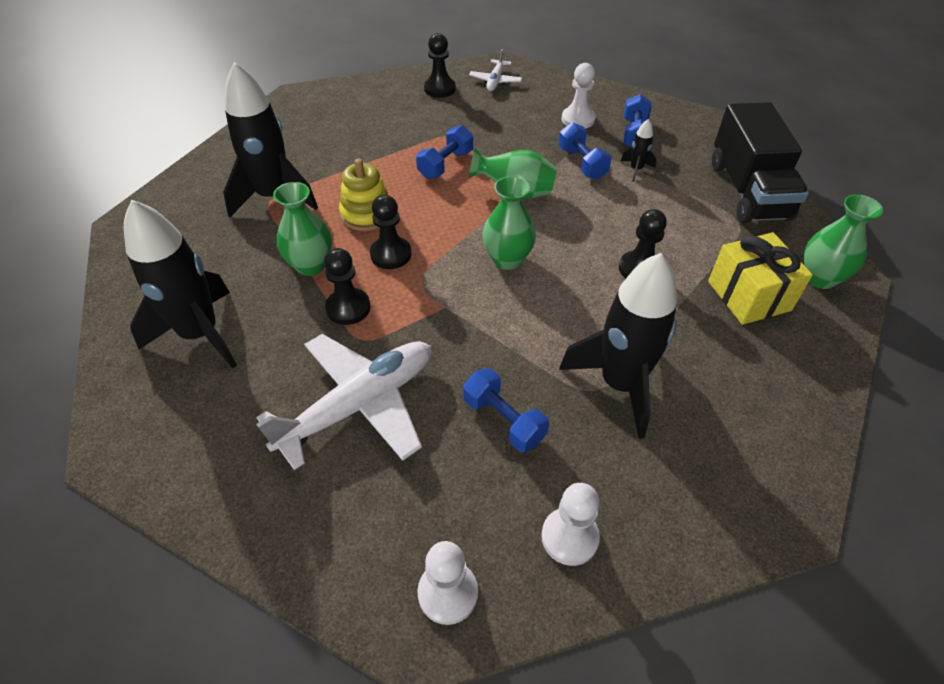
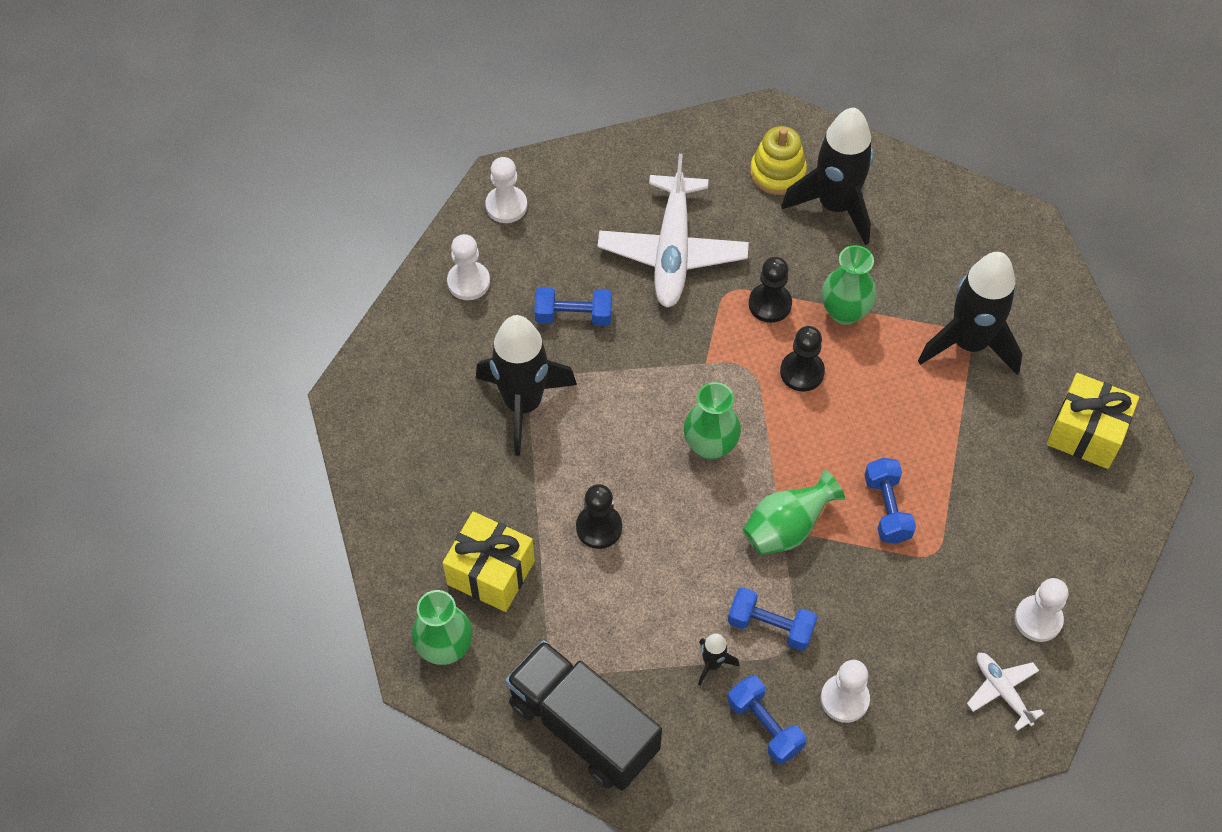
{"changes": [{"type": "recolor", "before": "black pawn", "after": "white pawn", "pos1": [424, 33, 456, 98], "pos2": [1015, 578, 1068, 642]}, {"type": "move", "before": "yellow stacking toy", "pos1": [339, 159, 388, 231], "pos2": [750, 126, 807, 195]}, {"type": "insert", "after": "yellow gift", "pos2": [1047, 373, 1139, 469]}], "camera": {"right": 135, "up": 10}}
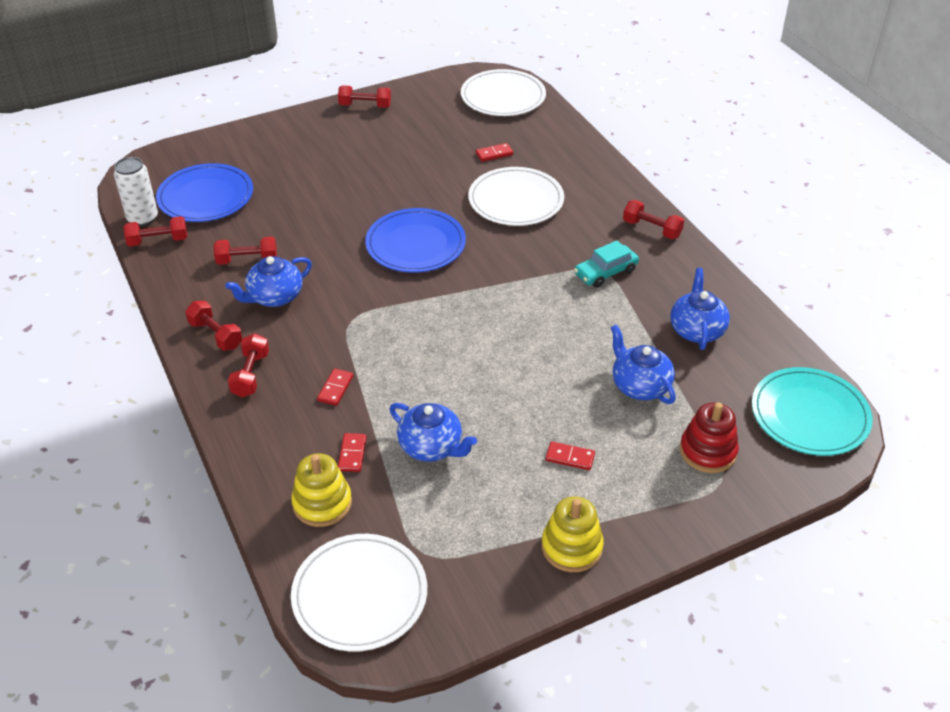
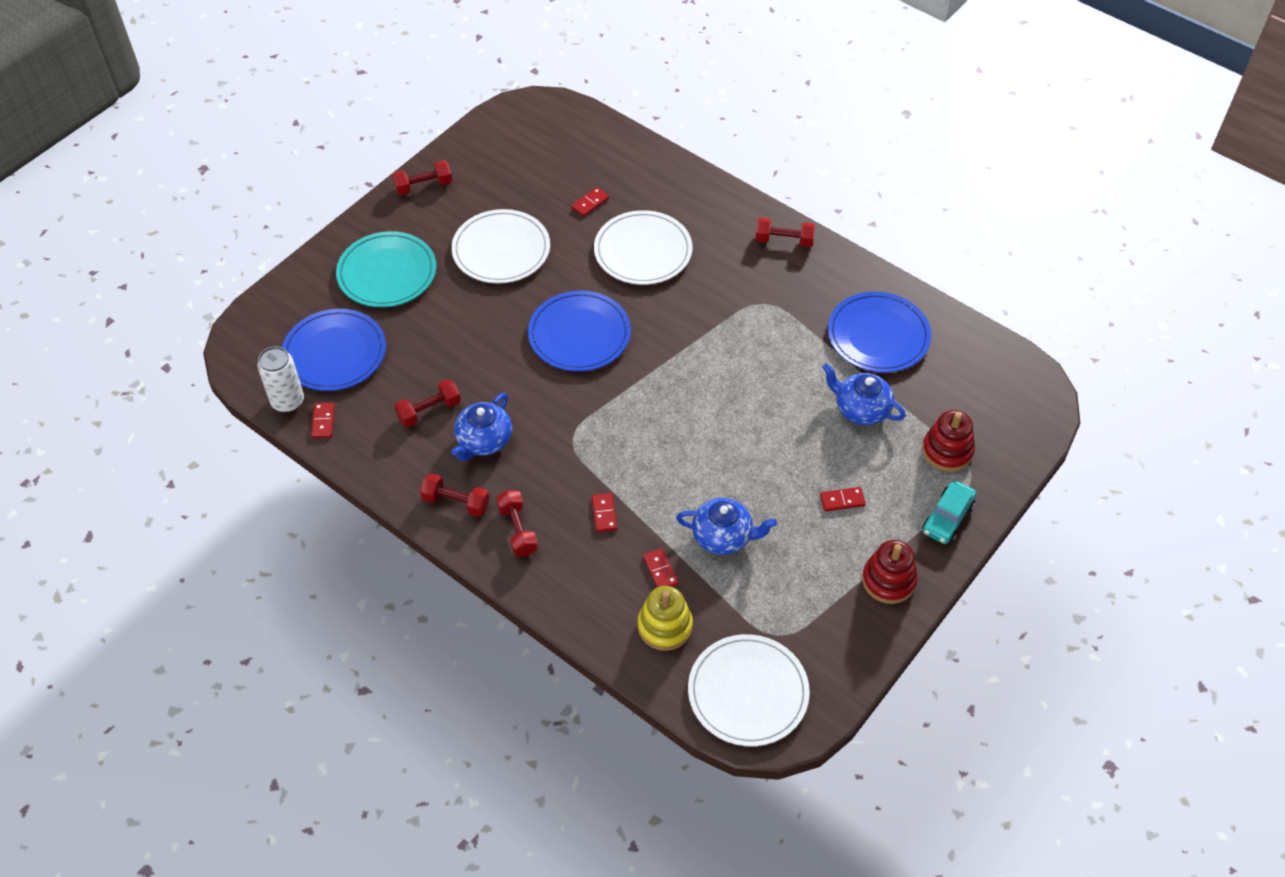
{"changes": [{"type": "move", "before": "white plate", "pos1": [461, 69, 546, 116], "pos2": [452, 209, 550, 283]}, {"type": "replace", "before": "red dumbbell", "after": "red domino", "pos1": [123, 216, 187, 246], "pos2": [311, 403, 335, 438]}, {"type": "move", "before": "turquoise car", "pos1": [574, 241, 639, 288], "pos2": [923, 480, 977, 544]}, {"type": "replace", "before": "blue teapot", "after": "blue plate", "pos1": [670, 268, 730, 350], "pos2": [828, 292, 931, 373]}, {"type": "move", "before": "turquoise plate", "pos1": [752, 367, 873, 456], "pos2": [336, 231, 436, 307]}, {"type": "recolor", "before": "yellow stacking toy", "after": "red stacking toy", "pos1": [542, 496, 604, 572], "pos2": [862, 540, 918, 604]}], "camera": {"right": -25, "up": 10}}
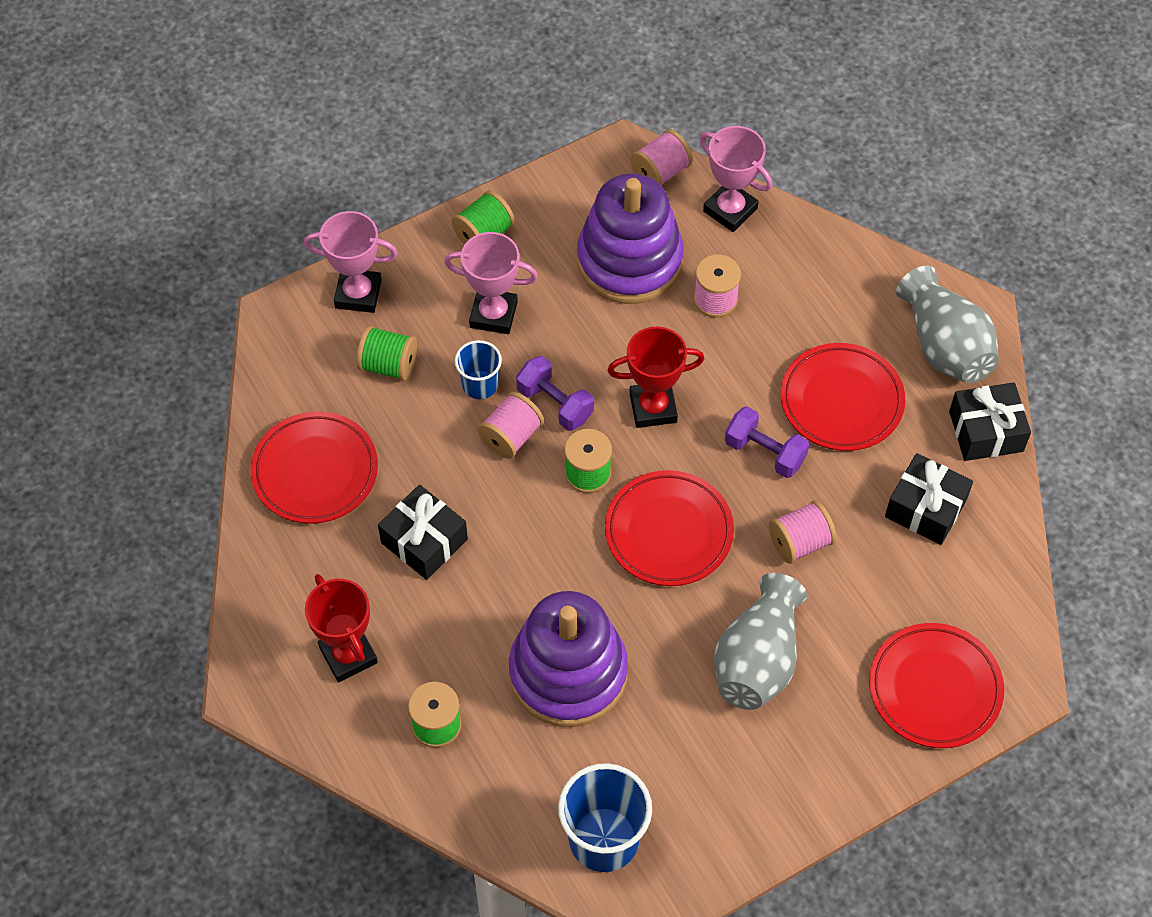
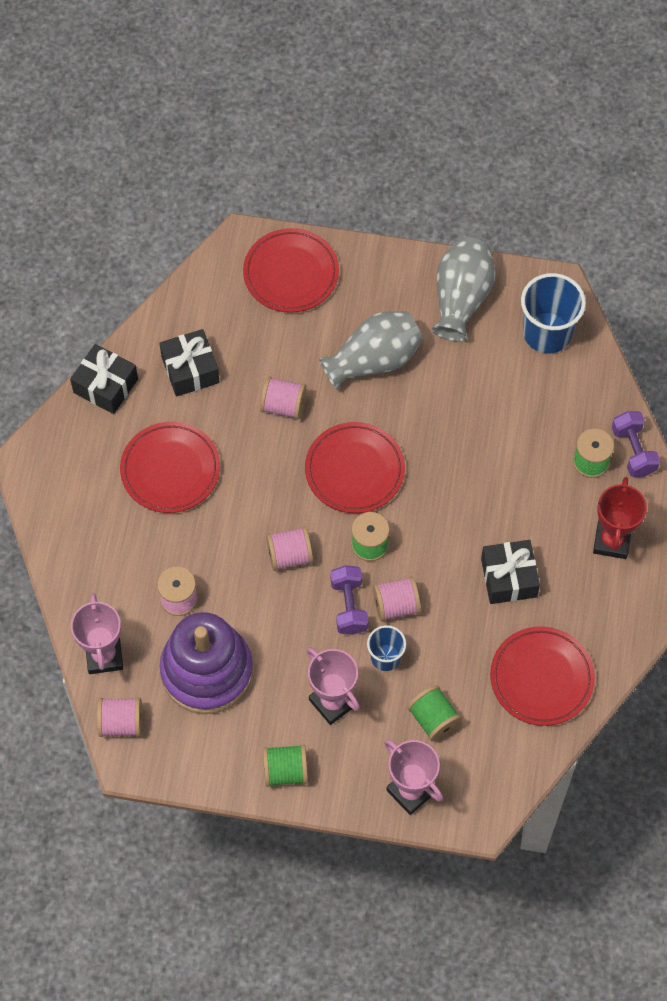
{"changes": [{"type": "move", "before": "grey vase", "pos1": [896, 266, 999, 383], "pos2": [432, 237, 495, 342]}, {"type": "replace", "before": "red trophy", "after": "pink spool", "pos1": [607, 327, 704, 428], "pos2": [266, 527, 313, 571]}, {"type": "move", "before": "purple dumbbell", "pos1": [725, 406, 809, 478], "pos2": [612, 411, 660, 477]}, {"type": "delete", "before": "purple stacking toy", "pos1": [509, 591, 628, 727]}], "camera": {"right": -140, "up": 5}}
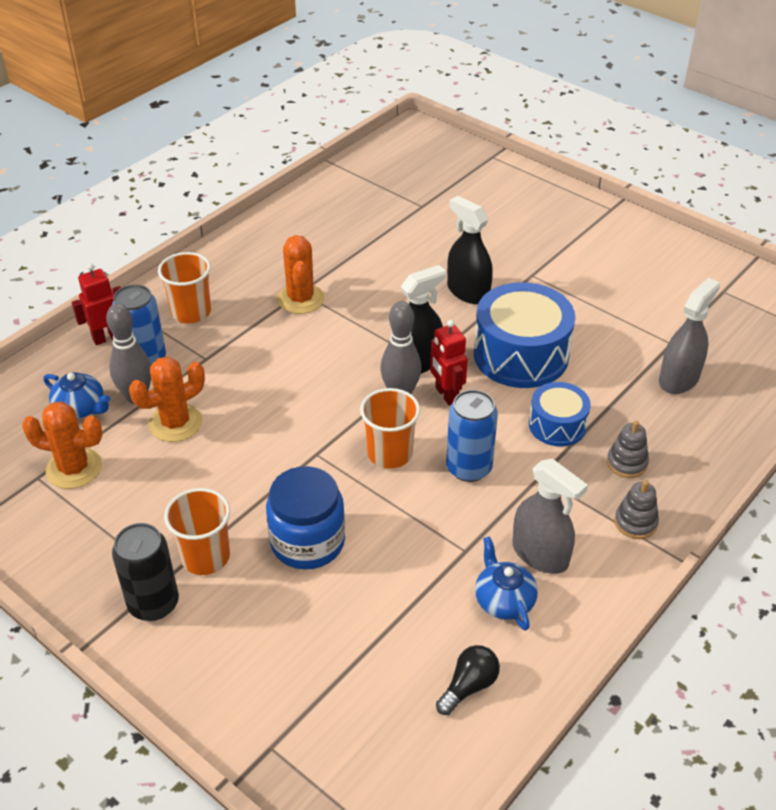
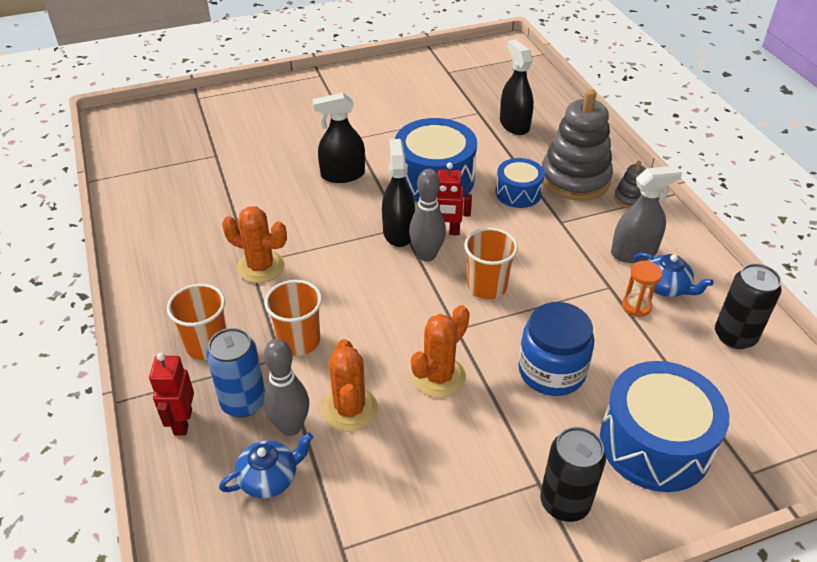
{"changes": [{"type": "recolor", "before": "grey spray bottle", "after": "black spray bottle", "pos1": [659, 278, 720, 394], "pos2": [500, 39, 534, 135]}, {"type": "delete", "before": "blue can", "pos1": [446, 390, 498, 482]}, {"type": "move", "before": "orange cactus", "pos1": [22, 401, 103, 489], "pos2": [411, 305, 470, 398]}, {"type": "resize", "before": "grey stacking toy", "pos1": [607, 421, 649, 478], "pos2": [542, 89, 613, 201], "scale": 2.26}, {"type": "move", "before": "orange cup", "pos1": [164, 488, 230, 575], "pos2": [265, 280, 322, 356]}, {"type": "rotate", "before": "blue teapot", "pos1": [475, 536, 538, 631], "pos2": [634, 253, 714, 297], "turn": -150}, {"type": "replace", "before": "black light bulb", "after": "black can", "pos1": [436, 645, 500, 715], "pos2": [715, 263, 782, 349]}, {"type": "insert", "after": "orange hourglass", "pos2": [622, 261, 662, 317]}, {"type": "insert", "after": "blue drum", "pos2": [600, 361, 729, 492]}], "camera": {"right": -60, "up": 0}}
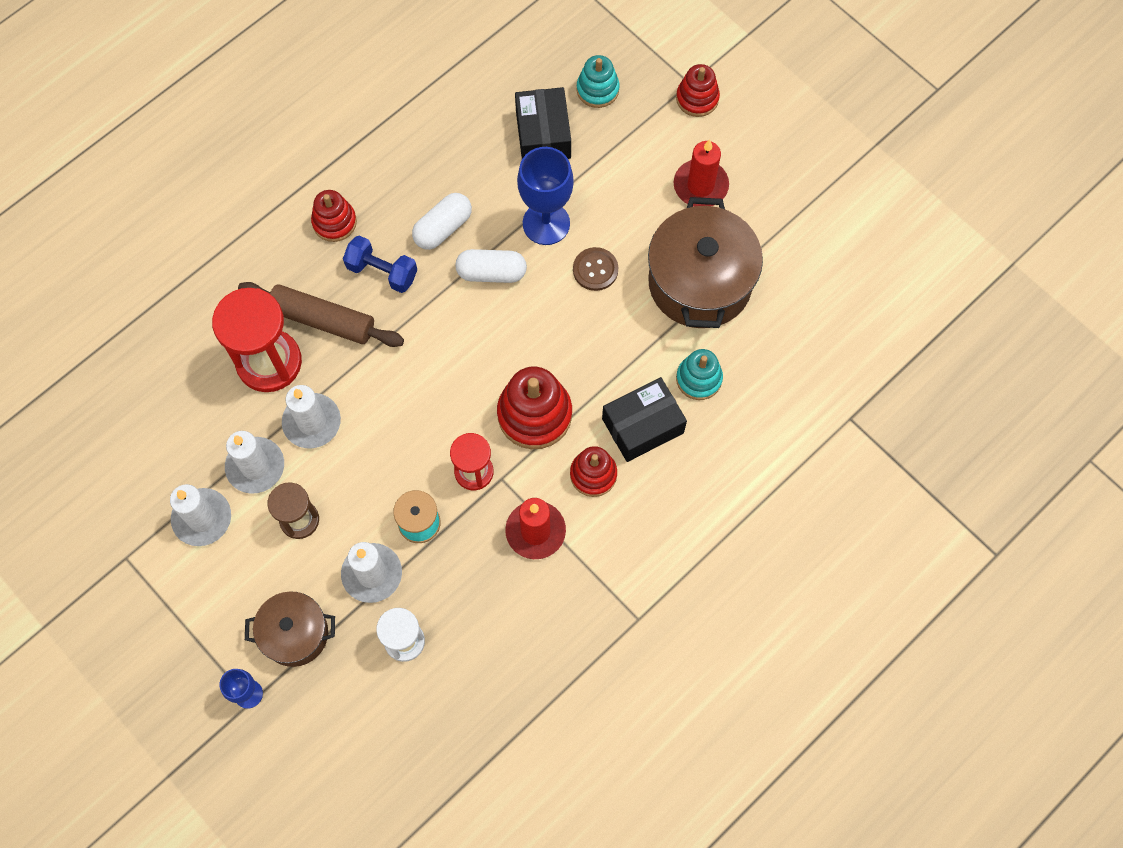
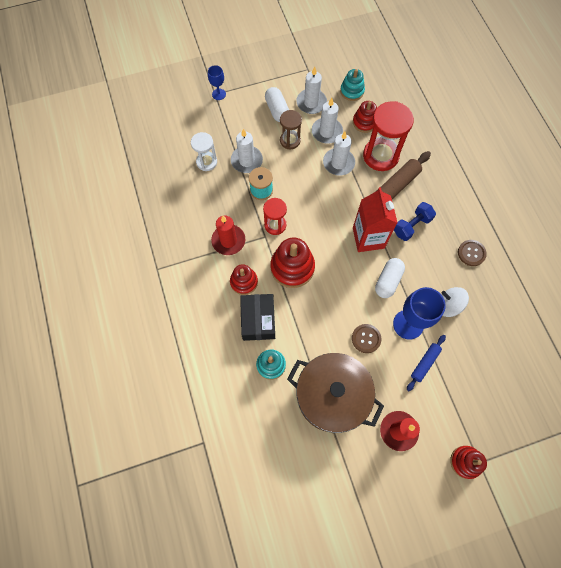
{"changes": [{"type": "move", "before": "turquoise stacking toy", "pos1": [577, 55, 619, 108], "pos2": [340, 69, 365, 101]}, {"type": "delete", "before": "black box", "pos1": [515, 87, 571, 159]}, {"type": "move", "before": "red stacking toy", "pos1": [311, 190, 357, 242], "pos2": [353, 101, 377, 133]}, {"type": "move", "before": "white capsule", "pos1": [412, 193, 472, 250], "pos2": [265, 87, 289, 122]}, {"type": "delete", "before": "brown pot", "pos1": [245, 591, 335, 667]}, {"type": "insert", "after": "red carton", "pos2": [353, 187, 398, 252]}, {"type": "insert", "after": "brown button", "pos2": [458, 240, 487, 266]}, {"type": "insert", "after": "white spinning top", "pos2": [441, 287, 469, 317]}, {"type": "insert", "after": "blue rolling pin", "pos2": [407, 335, 446, 391]}], "camera": {"right": 115, "up": 0}}
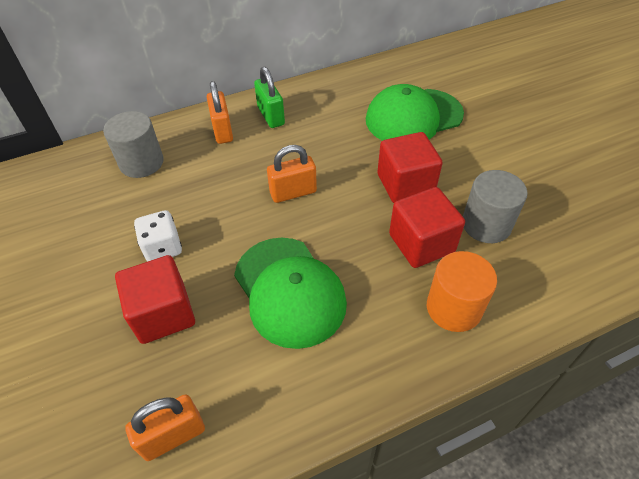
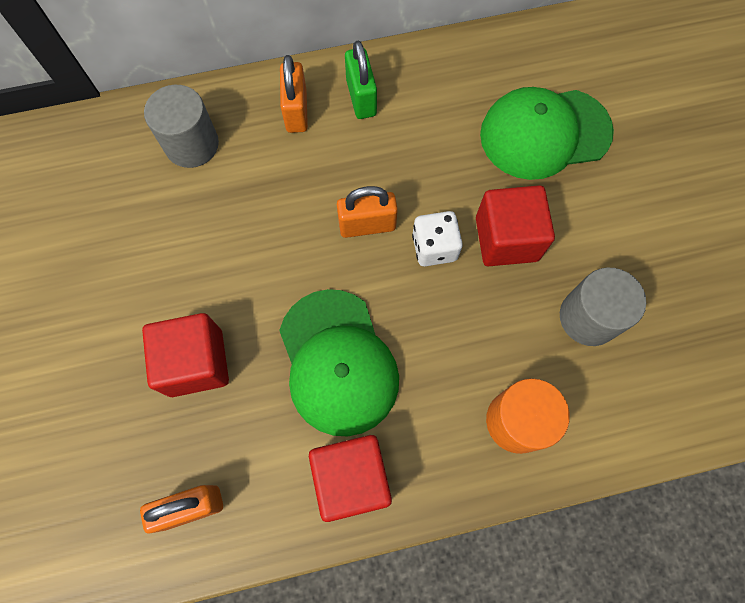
{"changes": [{"type": "move", "before": "red cube", "pos1": [389, 187, 465, 268], "pos2": [309, 435, 392, 522]}, {"type": "move", "before": "white dice", "pos1": [134, 210, 182, 261], "pos2": [412, 211, 463, 266]}], "camera": {"right": 10, "up": 20}}
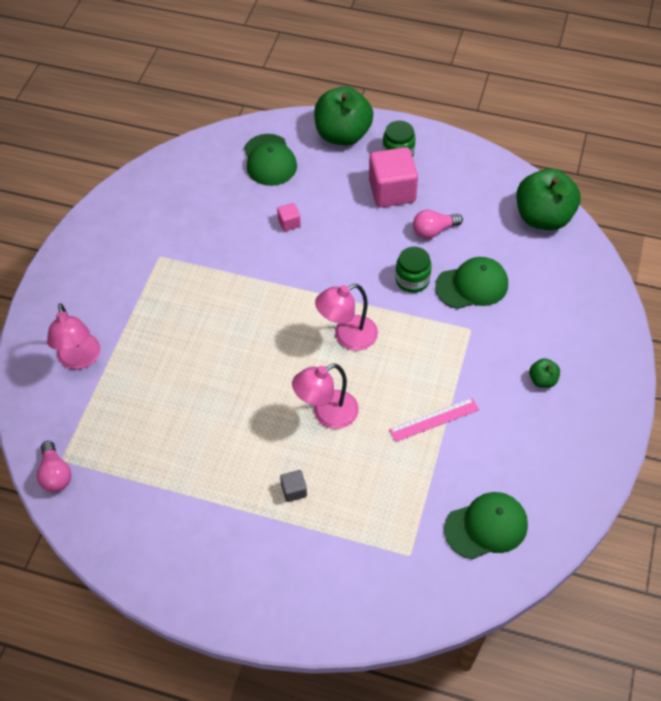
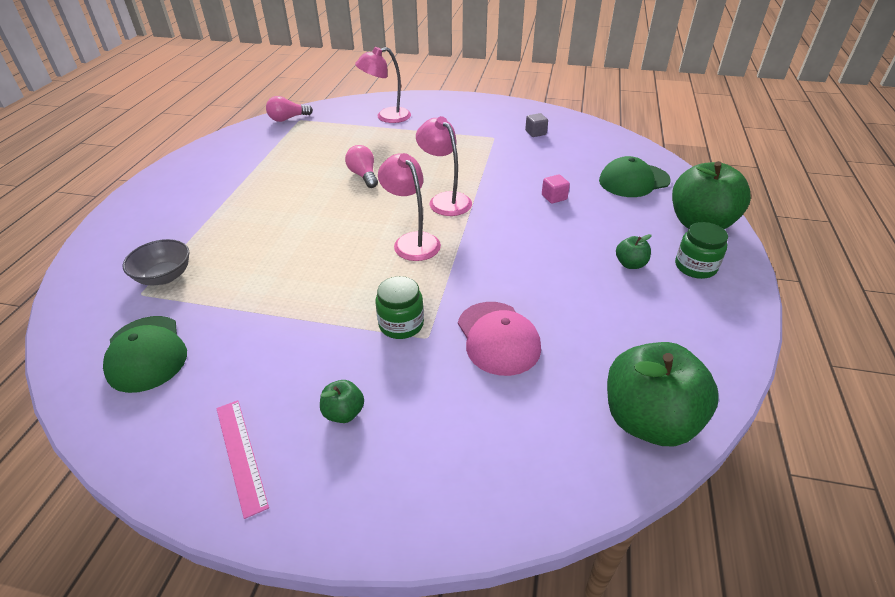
{"changes": [{"type": "replace", "before": "pink cube", "after": "green apple", "pos1": [369, 147, 418, 207], "pos2": [616, 234, 651, 269]}, {"type": "move", "before": "pink light bulb", "pos1": [413, 210, 463, 239], "pos2": [345, 145, 378, 188]}, {"type": "move", "before": "green jar", "pos1": [395, 247, 432, 293], "pos2": [375, 276, 424, 339]}, {"type": "recolor", "before": "green cap", "after": "pink cap", "pos1": [435, 257, 508, 309], "pos2": [458, 302, 541, 376]}, {"type": "move", "before": "pink lamp", "pos1": [292, 364, 359, 429], "pos2": [416, 116, 472, 216]}, {"type": "move", "before": "pink ruler", "pos1": [389, 398, 479, 442], "pos2": [216, 400, 269, 519]}, {"type": "move", "before": "grey cube", "pos1": [280, 470, 307, 502], "pos2": [525, 113, 548, 137]}, {"type": "insert", "after": "grey bowl", "pos2": [123, 239, 189, 285]}], "camera": {"right": 85, "up": -15}}
